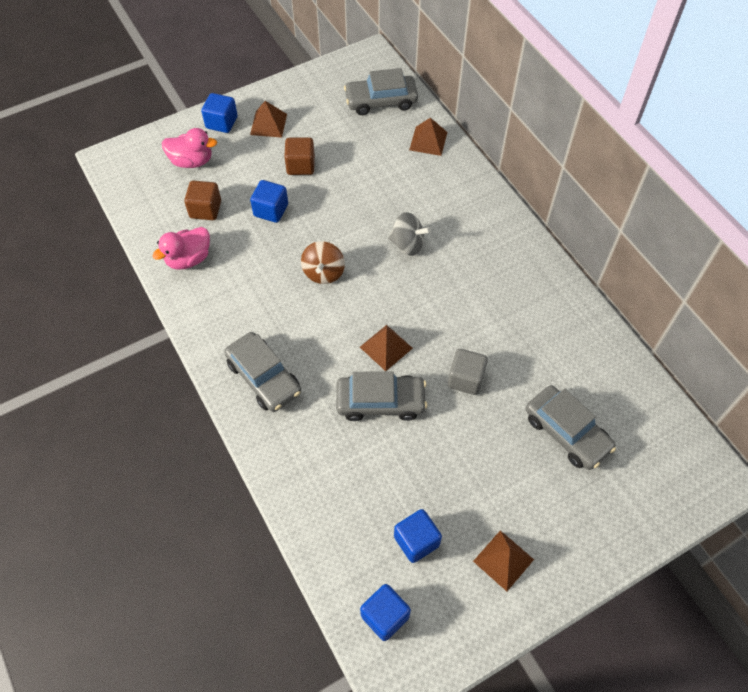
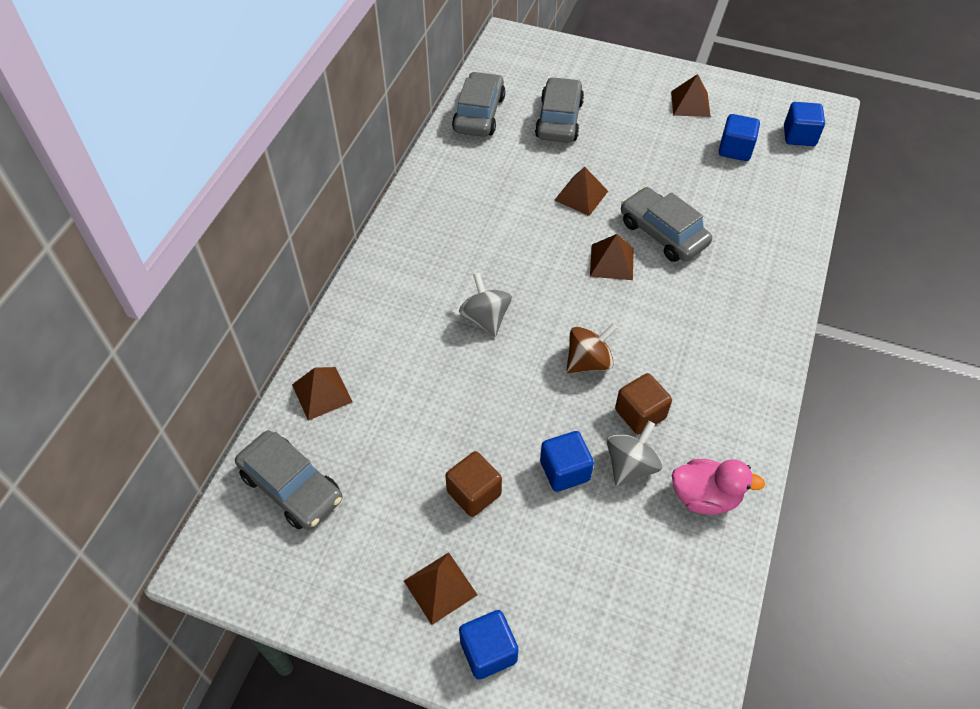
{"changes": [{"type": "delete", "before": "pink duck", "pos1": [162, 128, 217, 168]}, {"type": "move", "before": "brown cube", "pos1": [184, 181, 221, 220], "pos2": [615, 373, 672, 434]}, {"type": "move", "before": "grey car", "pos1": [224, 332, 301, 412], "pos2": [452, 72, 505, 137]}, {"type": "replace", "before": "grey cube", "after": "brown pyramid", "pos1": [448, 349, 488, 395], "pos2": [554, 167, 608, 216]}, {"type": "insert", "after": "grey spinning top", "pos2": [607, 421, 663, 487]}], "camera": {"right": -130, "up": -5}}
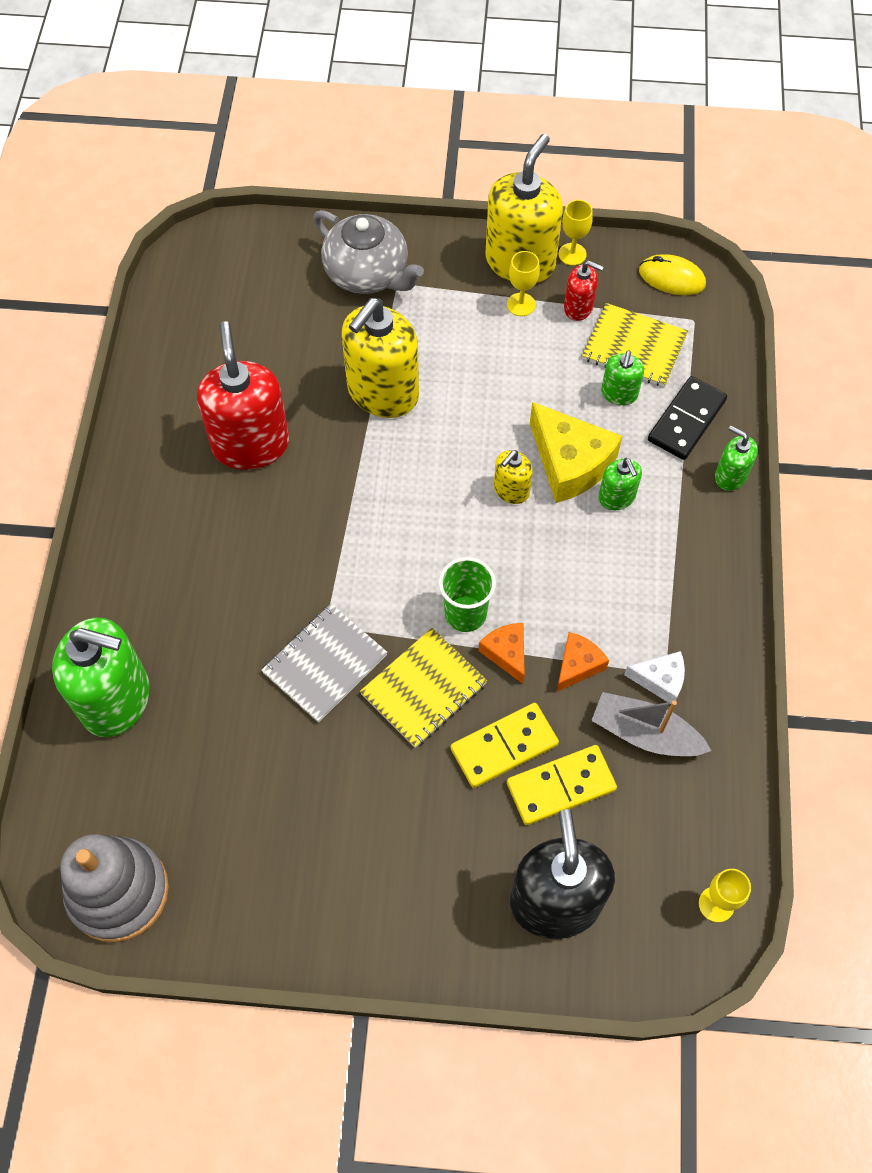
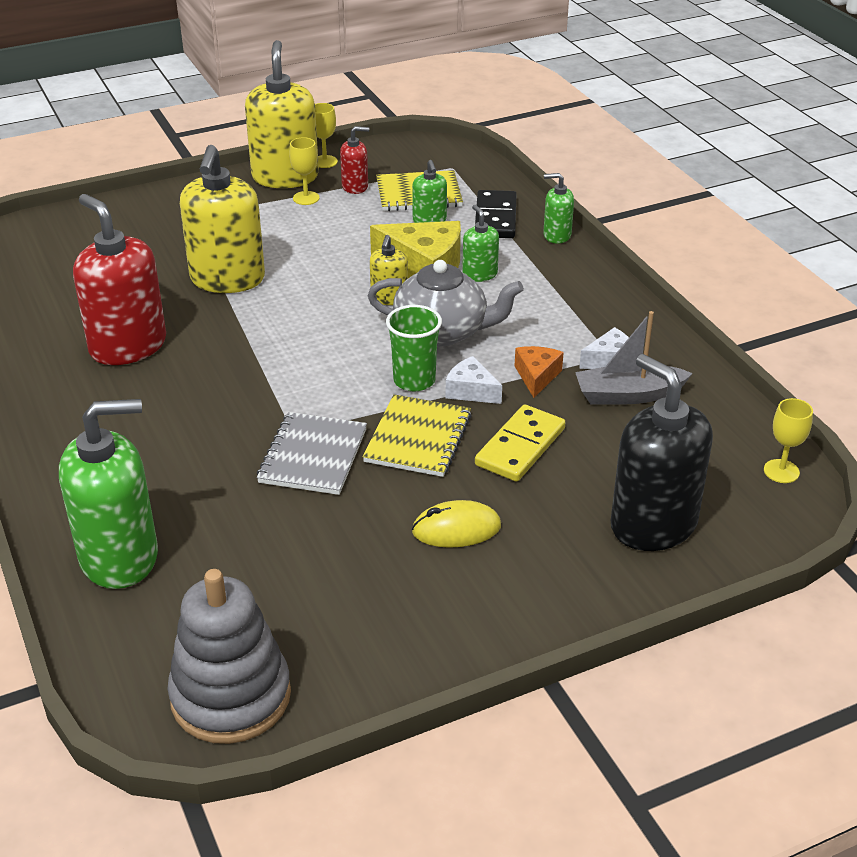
{"changes": [{"type": "move", "before": "grey teapot", "pos1": [313, 210, 424, 294], "pos2": [368, 260, 524, 346]}, {"type": "move", "before": "yellow mouse", "pos1": [639, 254, 706, 295], "pos2": [412, 500, 501, 548]}, {"type": "rotate", "before": "green soap dispenser", "pos1": [598, 458, 642, 510], "pos2": [462, 205, 499, 282], "turn": -150}, {"type": "recolor", "before": "orange cheese", "after": "white cheese", "pos1": [479, 623, 525, 684], "pos2": [446, 356, 502, 404]}, {"type": "delete", "before": "yellow domino", "pos1": [507, 745, 617, 825]}], "camera": {"right": -30, "up": -25}}
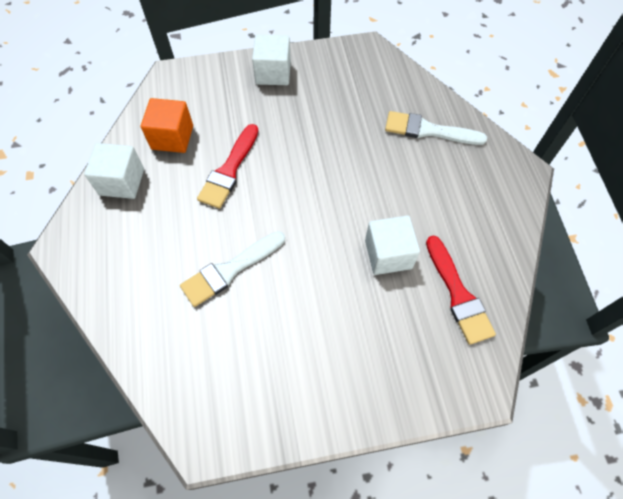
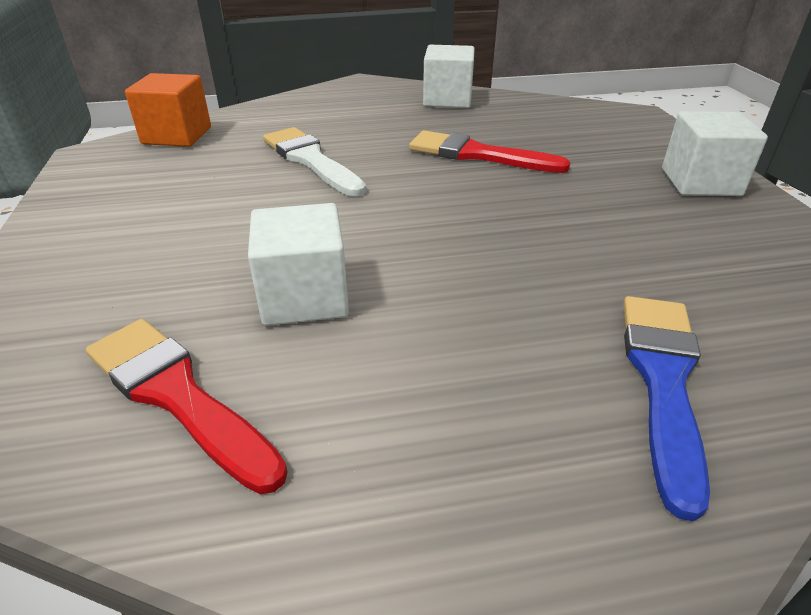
{"changes": [{"type": "move", "before": "orange cube", "pos1": [141, 98, 193, 153], "pos2": [125, 73, 211, 147]}, {"type": "recolor", "before": "white brush", "after": "blue brush", "pos1": [385, 111, 487, 145], "pos2": [623, 296, 710, 521]}, {"type": "rotate", "before": "red brush", "pos1": [426, 236, 496, 345], "pos2": [86, 319, 288, 494], "turn": 60}], "camera": {"right": 90, "up": -25}}
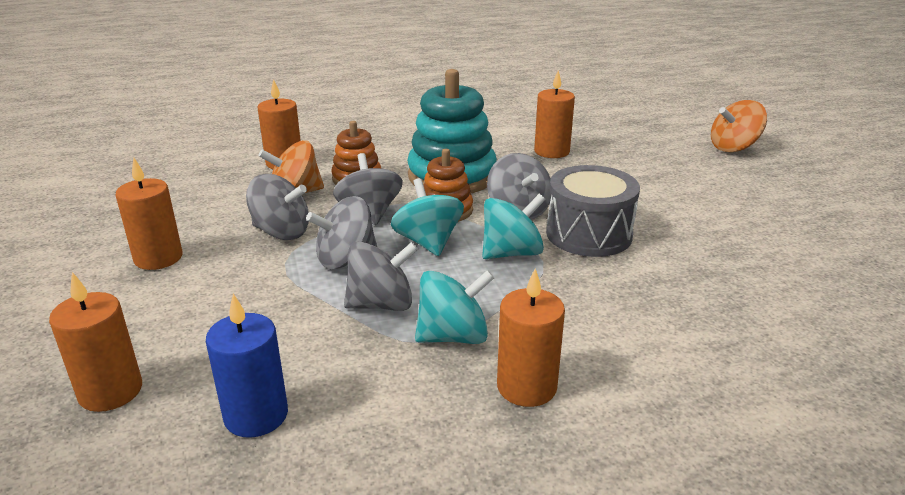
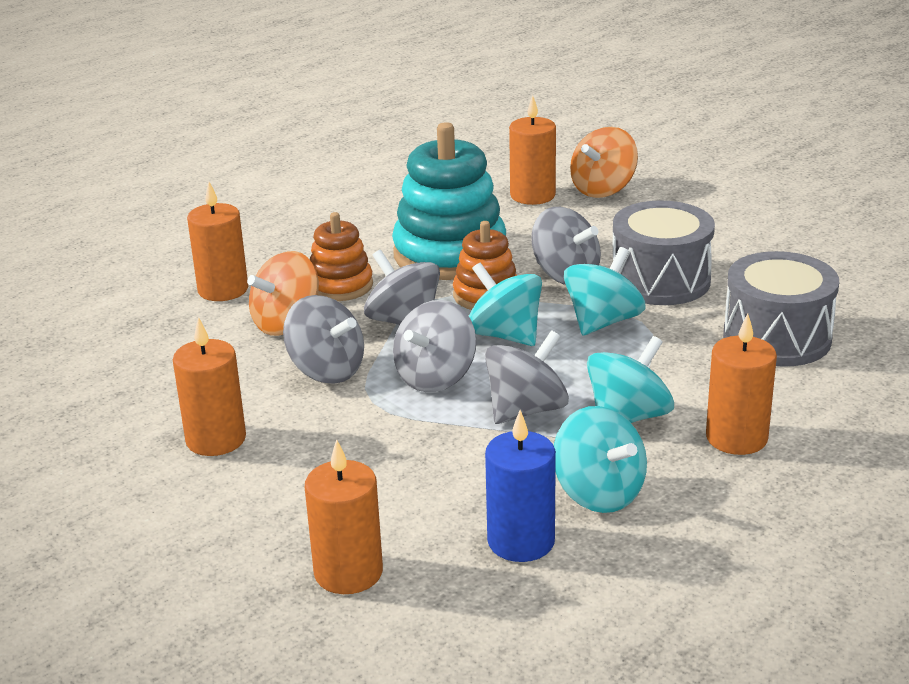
{"changes": [{"type": "move", "before": "orange spinning top", "pos1": [711, 100, 767, 152], "pos2": [570, 127, 638, 198]}, {"type": "rotate", "before": "grey spinning top", "pos1": [246, 174, 309, 240], "pos2": [283, 295, 364, 384], "turn": 45}, {"type": "insert", "after": "grey drum", "pos2": [723, 251, 839, 367]}, {"type": "insert", "after": "turquoise spinning top", "pos2": [554, 406, 647, 513]}], "camera": {"right": -25, "up": 0}}
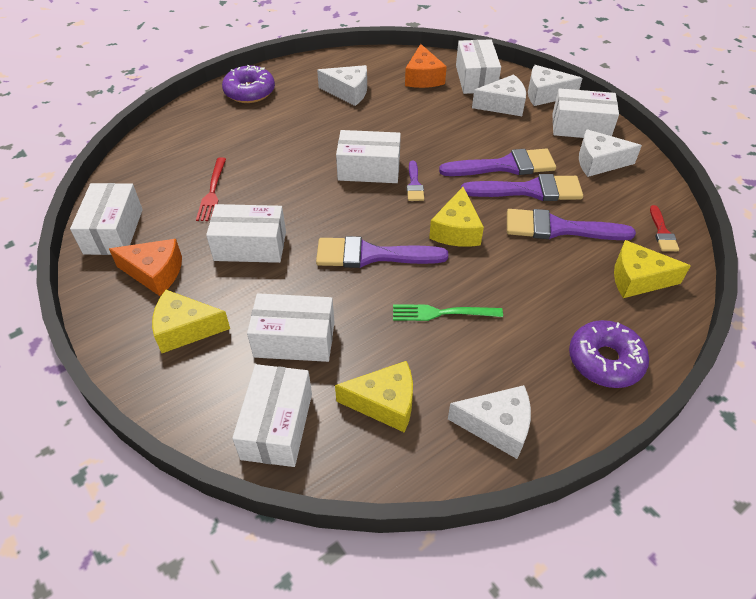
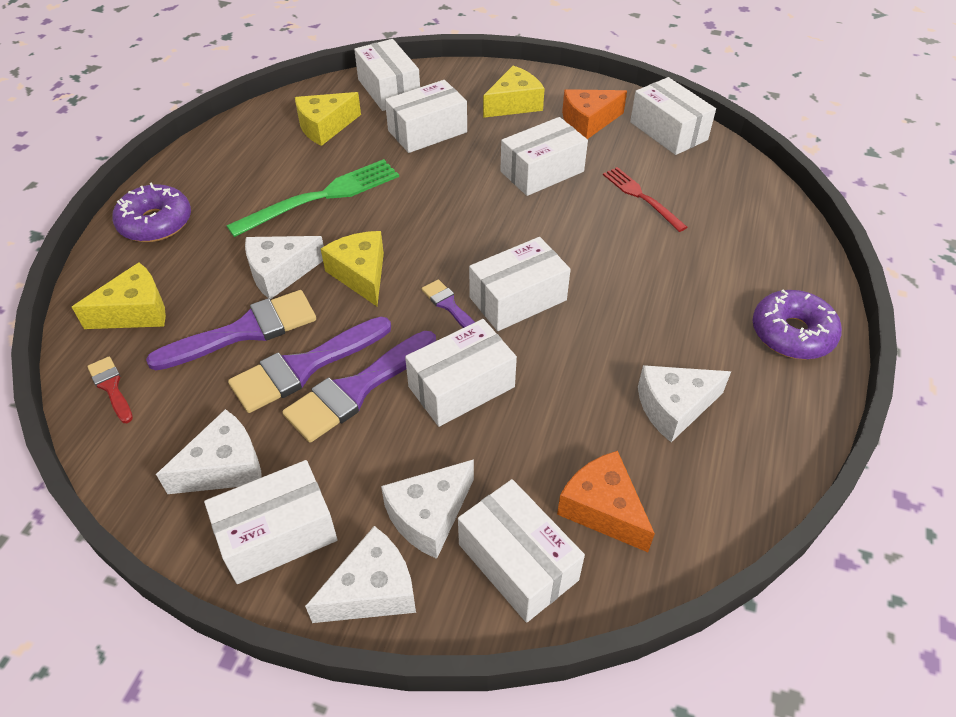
{"changes": [{"type": "delete", "before": "purple brush", "pos1": [316, 236, 448, 268]}, {"type": "resize", "before": "green fork", "pos1": [393, 304, 503, 321], "pos2": [227, 159, 399, 237], "scale": 1.62}, {"type": "move", "before": "white cheese", "pos1": [448, 385, 531, 459], "pos2": [245, 236, 324, 300]}, {"type": "insert", "after": "white box", "pos2": [405, 319, 517, 427]}], "camera": {"right": 145, "up": 0}}
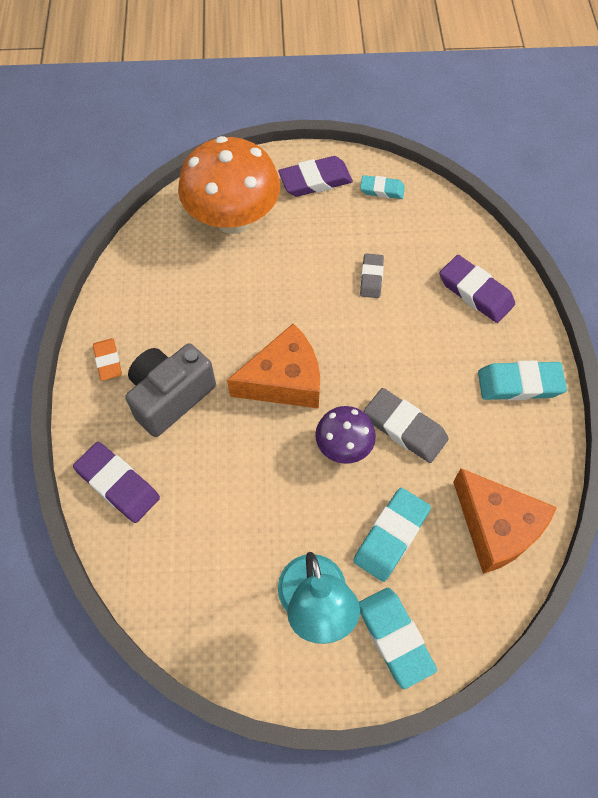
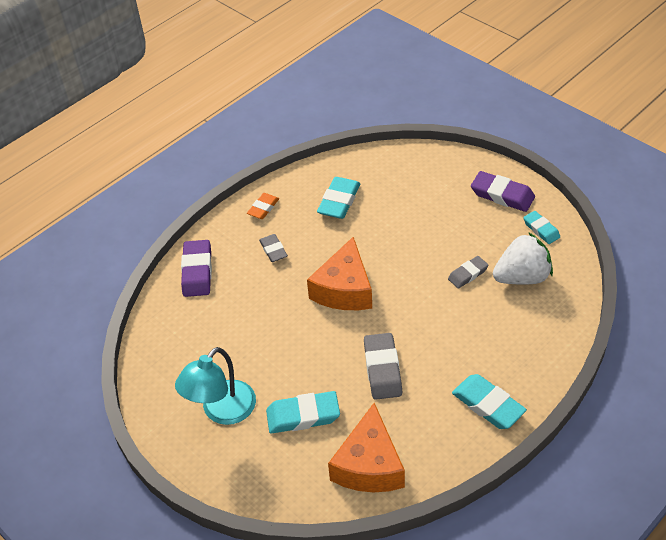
{"changes": [{"type": "delete", "before": "orange mushroom", "pos1": [178, 136, 280, 234]}, {"type": "delete", "before": "purple eraser", "pos1": [439, 255, 515, 323]}, {"type": "rotate", "before": "orange cheese", "pos1": [227, 324, 320, 408], "pos2": [307, 237, 372, 310], "turn": 75}, {"type": "replace", "before": "grey camera", "after": "grey eraser", "pos1": [125, 343, 216, 437], "pos2": [259, 234, 288, 262]}, {"type": "delete", "before": "purple mushroom", "pos1": [315, 406, 376, 464]}, {"type": "move", "before": "turquoise eraser", "pos1": [359, 588, 437, 689], "pos2": [317, 177, 360, 219]}, {"type": "insert", "after": "white strawberry", "pos2": [493, 232, 553, 285]}], "camera": {"right": 50, "up": -15}}
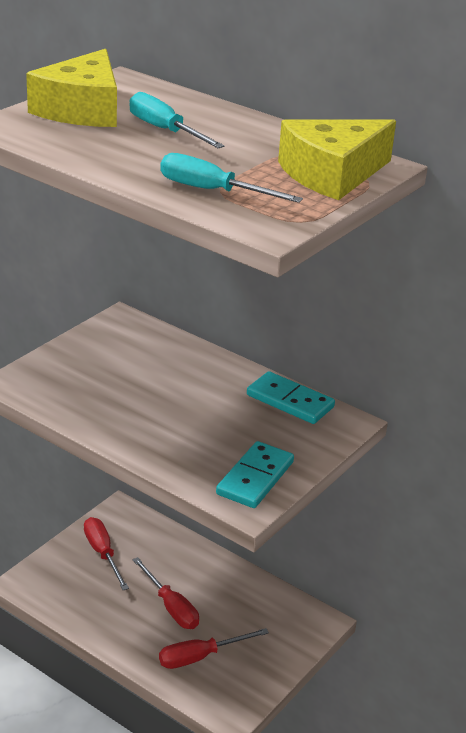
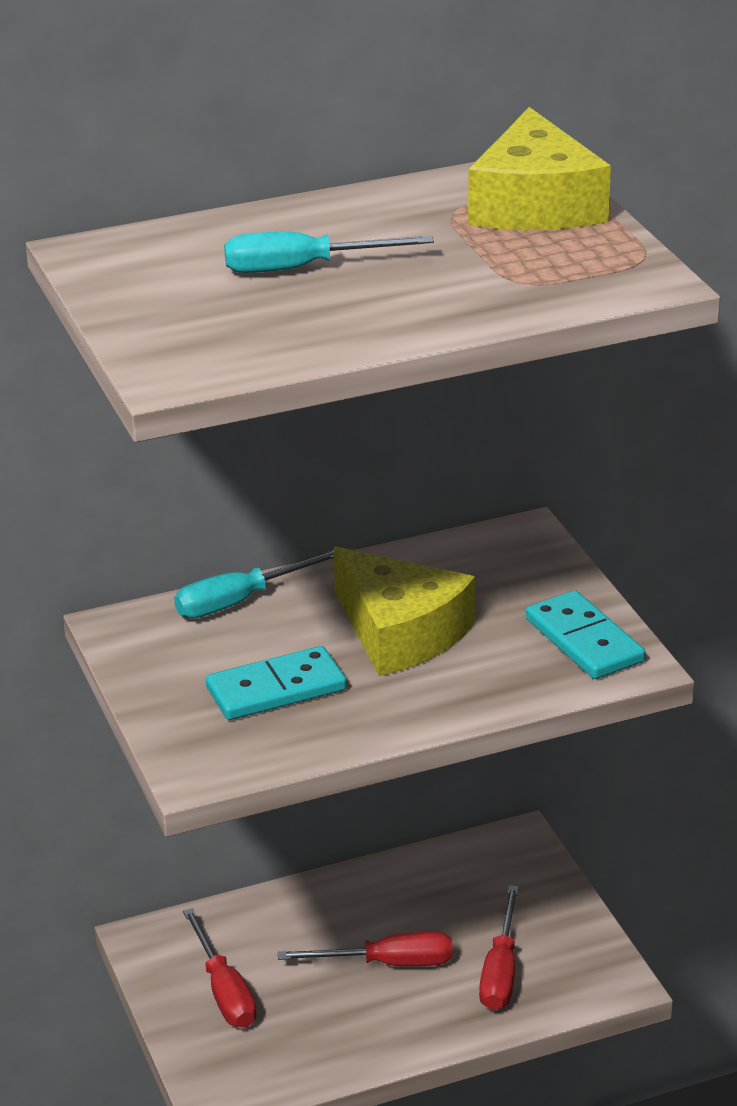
{"changes": [{"type": "move", "before": "yellow cheese", "pos1": [26, 49, 117, 127], "pos2": [334, 547, 475, 676]}, {"type": "move", "before": "turquoise screwdriver", "pos1": [160, 153, 303, 203], "pos2": [174, 550, 334, 618]}, {"type": "move", "before": "turquoise domino", "pos1": [247, 371, 335, 424], "pos2": [206, 646, 347, 720]}, {"type": "rotate", "before": "red screwdriver", "pos1": [84, 517, 129, 590], "pos2": [183, 908, 257, 1028], "turn": -120}], "camera": {"right": -55, "up": 0}}
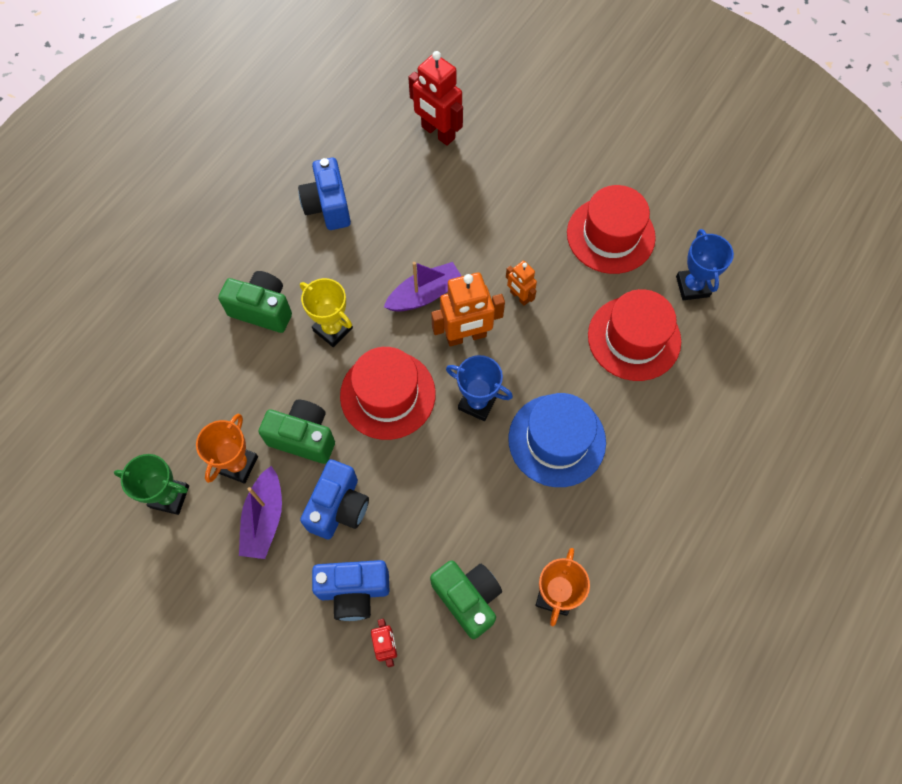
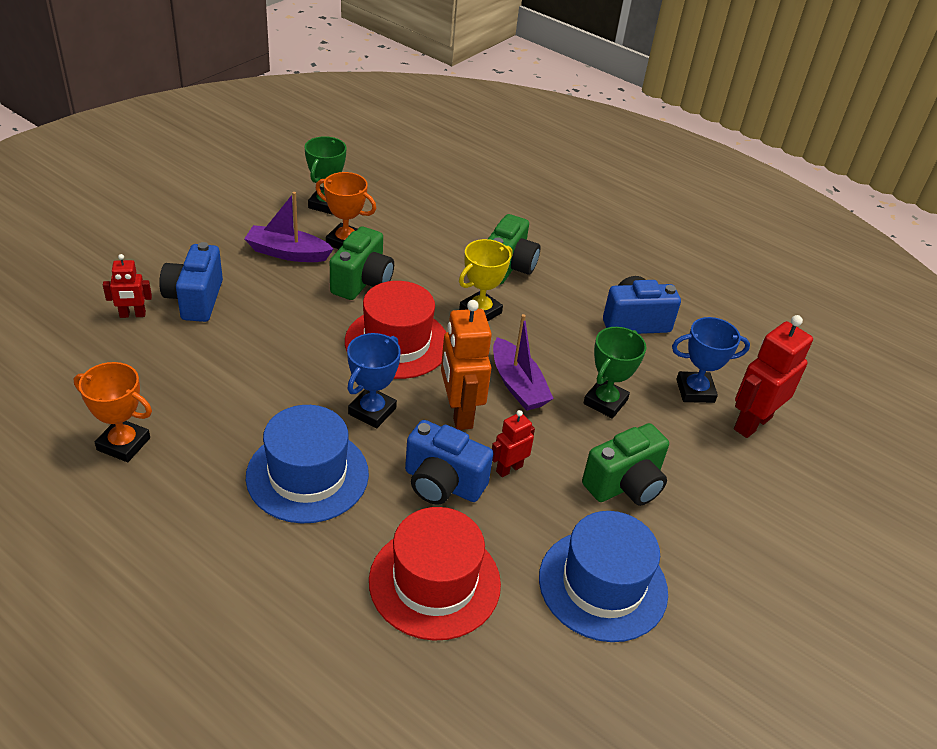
{"changes": [{"type": "recolor", "before": "red hat", "after": "blue hat", "pos1": [567, 185, 656, 274], "pos2": [539, 511, 668, 642]}, {"type": "move", "before": "blue trophy", "pos1": [676, 229, 734, 300], "pos2": [672, 317, 750, 403]}, {"type": "recolor", "before": "orange robot", "after": "red robot", "pos1": [506, 261, 537, 306], "pos2": [492, 410, 535, 477]}, {"type": "move", "before": "blue camera", "pos1": [300, 460, 369, 539], "pos2": [405, 420, 493, 505]}, {"type": "move", "before": "green camera", "pos1": [430, 560, 502, 639], "pos2": [582, 423, 669, 506]}, {"type": "insert", "after": "green trophy", "pos2": [583, 327, 647, 419]}], "camera": {"right": 90, "up": -25}}
